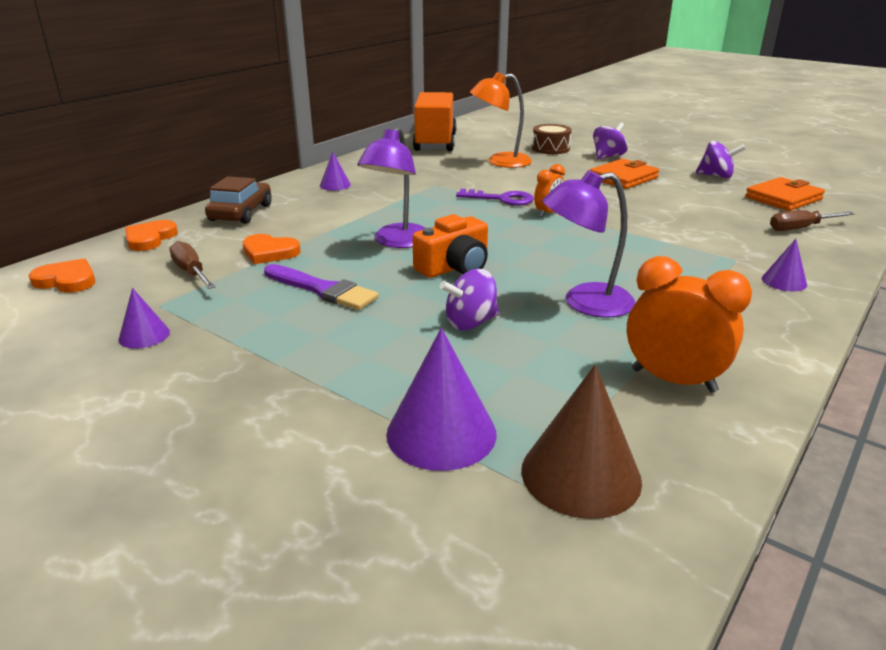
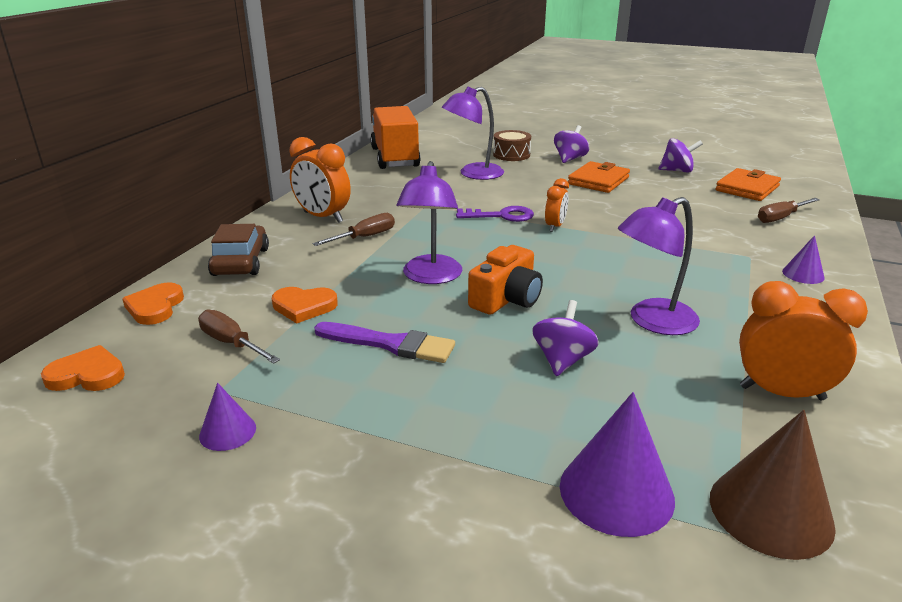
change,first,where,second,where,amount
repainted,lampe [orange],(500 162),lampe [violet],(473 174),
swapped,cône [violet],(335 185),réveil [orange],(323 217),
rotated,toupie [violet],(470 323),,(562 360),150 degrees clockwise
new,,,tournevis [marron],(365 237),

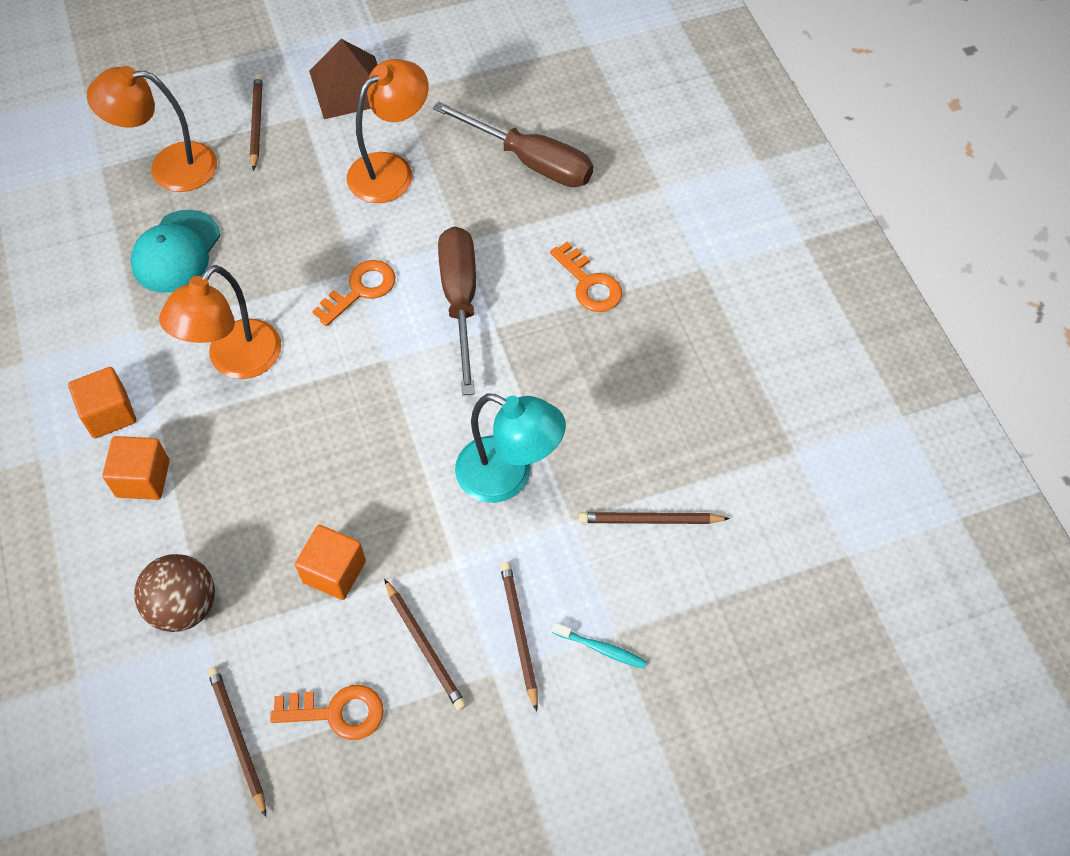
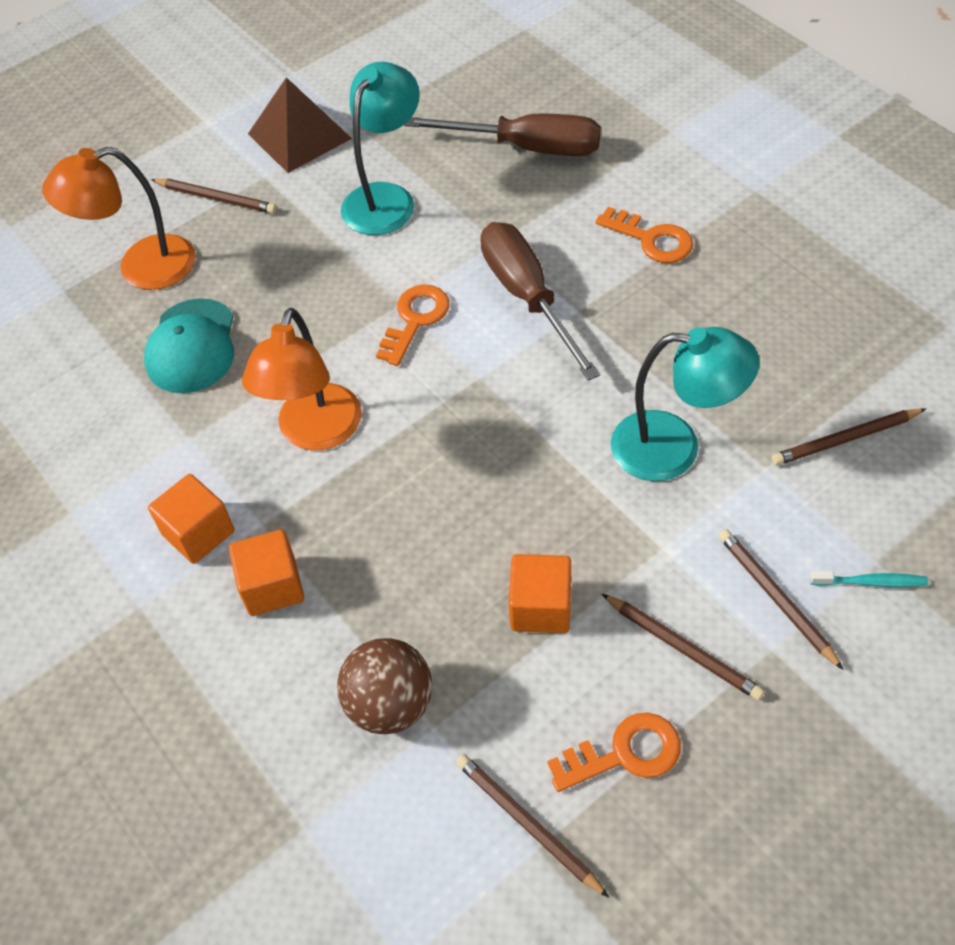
change,first,where,second,where,amount
repainted,lampe [orange],(391 170),lampe [turquoise],(386 198),
rotated,crayon [marron],(256 123),,(216 198),135 degrees clockwise

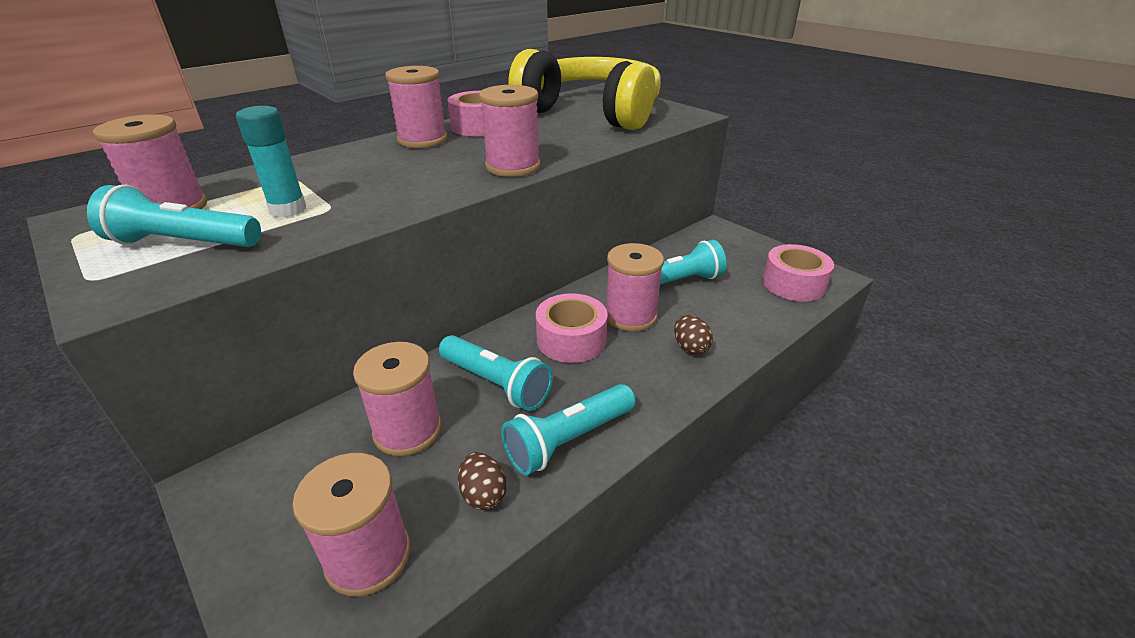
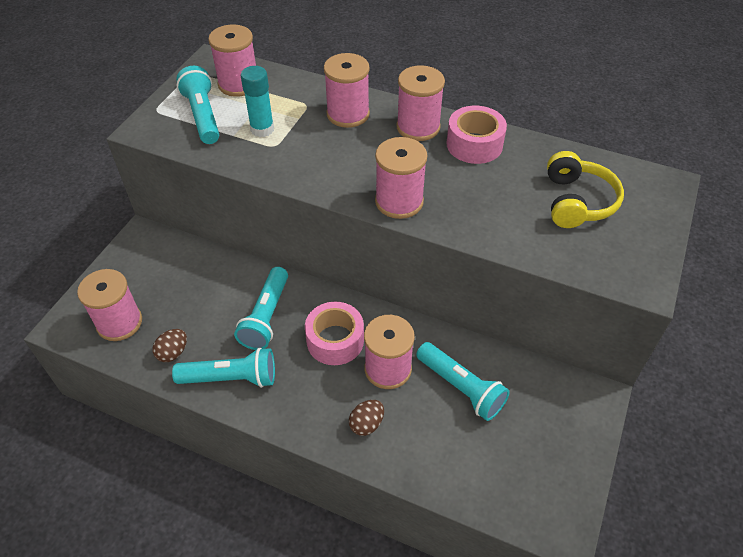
change,first,where,second,where,amount
scaled,casque audio [jaune],(591 113),,(576 201),x0.53
gone,ruban adhésif [rose],(793 284),,,
shifted,bobine [rose],(407 430),,(348 114),
rotated,lampe de poche [turquoise],(568 440),,(231 378),150 degrees clockwise

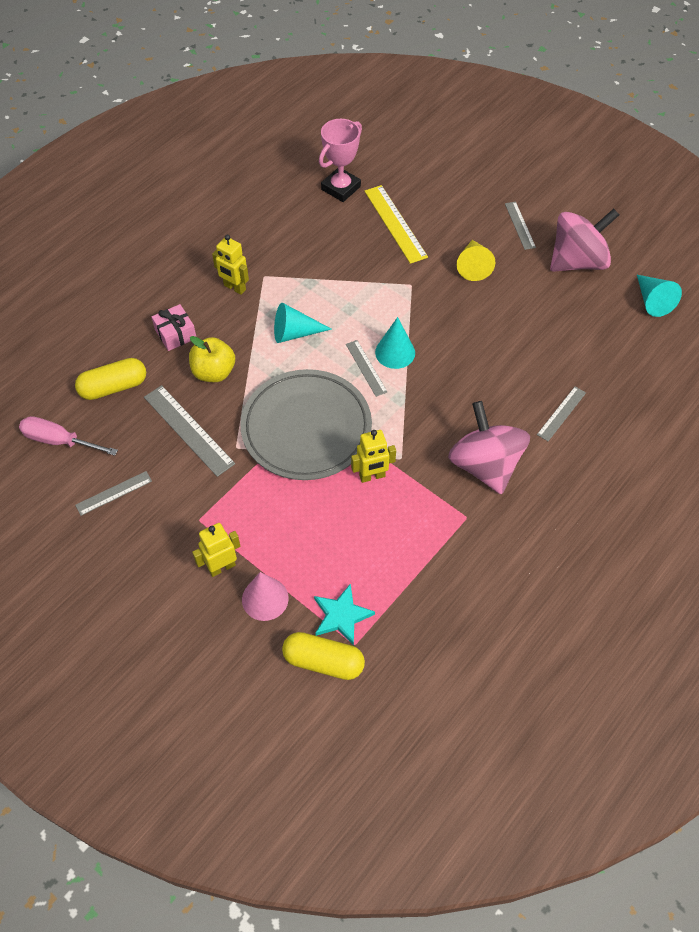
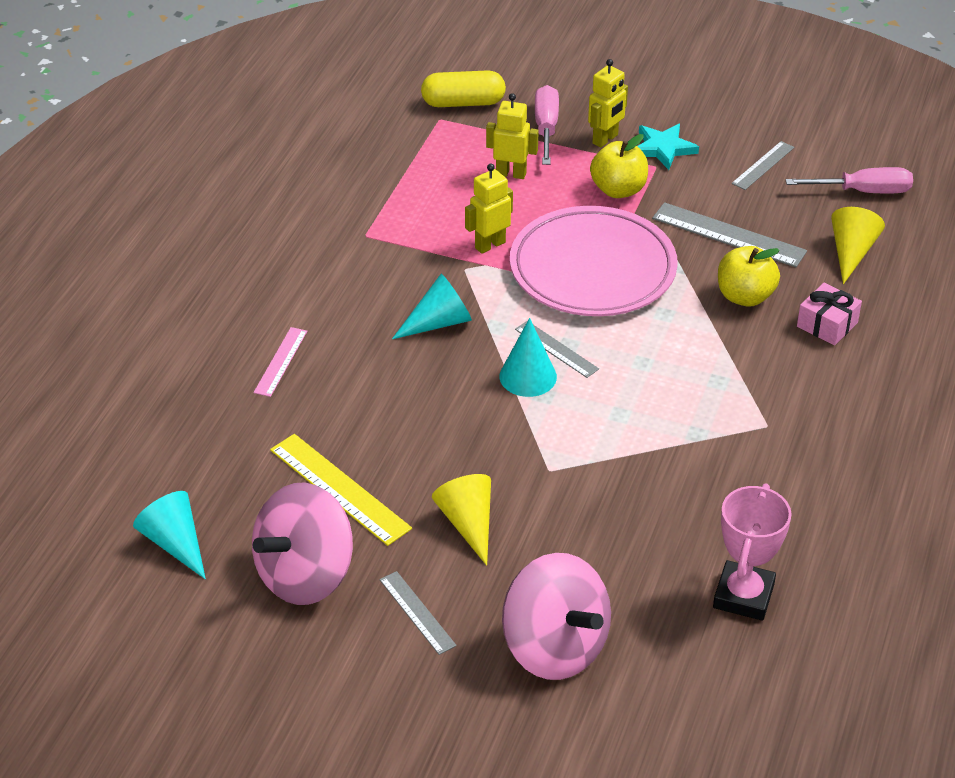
change,first,where,second,where,amount
shifted,règle [jaune],(395 223),,(340 489),
shifted,robot [jaune],(234 288),,(511 174),
shifted,cône [turquoise],(295 333),,(438 322),
swapped,gélule [jaune],(113 387),cône [jaune],(851 252),
repainted,assiette [gris],(306 428),assiette [rose],(592 269),
repainted,règle [gris],(561 413),règle [rose],(280 361),
shifted,toupie [rose],(485 465),,(555 647),
swapped,cône [rose],(265 598),tournevis [rose],(546 128),
shifted,étoile [turquoise],(341 616),,(663 148),
new,,,pomme [jaune],(618 190),

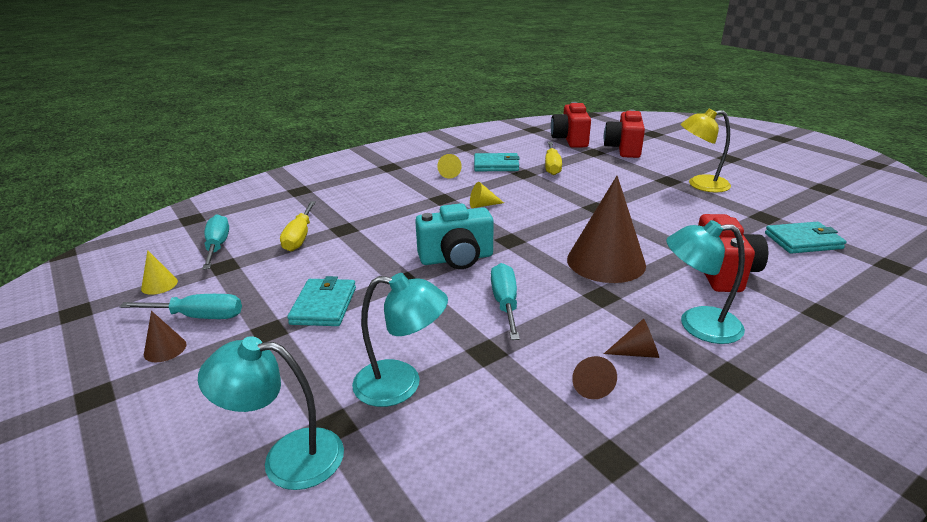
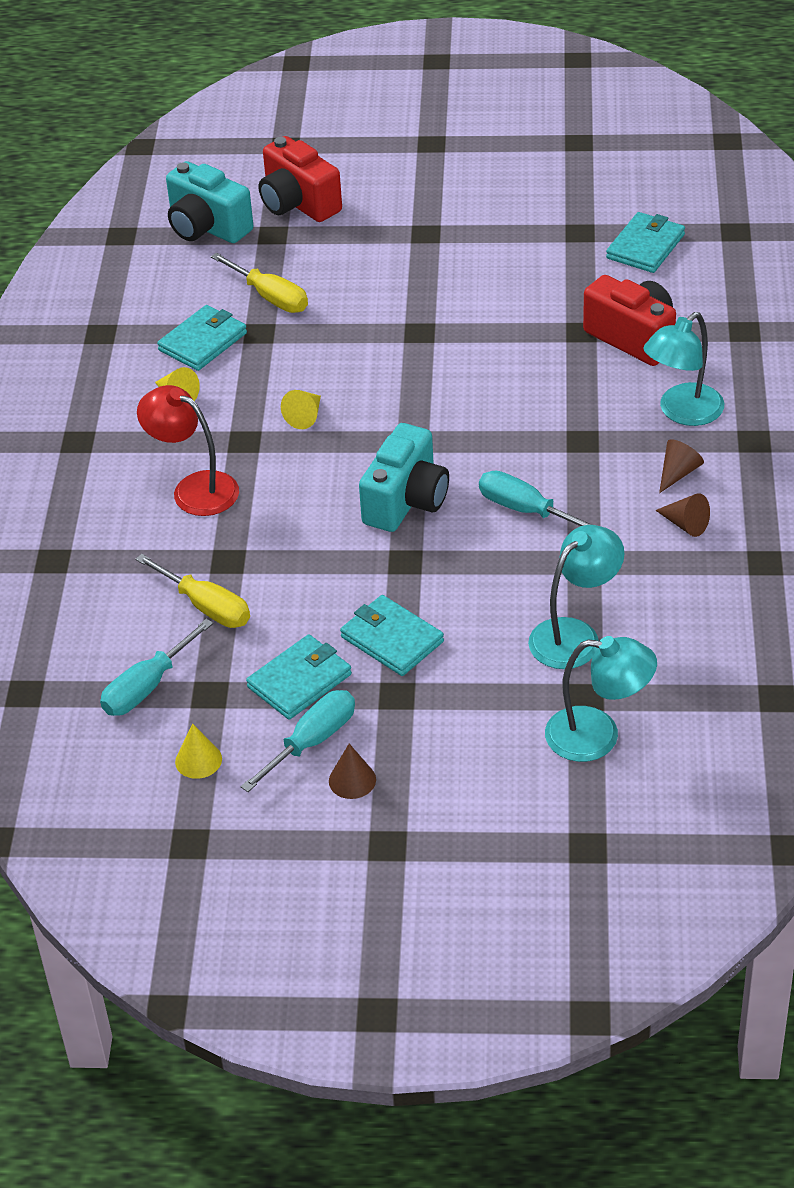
change,first,where,second,where,amount
repainted,appareil photo [rouge],(570 140),appareil photo [turquoise],(207 227),
gone,lampe [jaune],(700 184),,,
gone,cône [marron],(606 262),,,
rotated,tournevis [turquoise],(217 246),,(147 687),75 degrees counterclockwise
rotated,lampe [turquoise],(287 458),,(598 736),120 degrees counterclockwise
new,,,lampe [rouge],(194 488),
new,,,portefeuille [turquoise],(300 681),

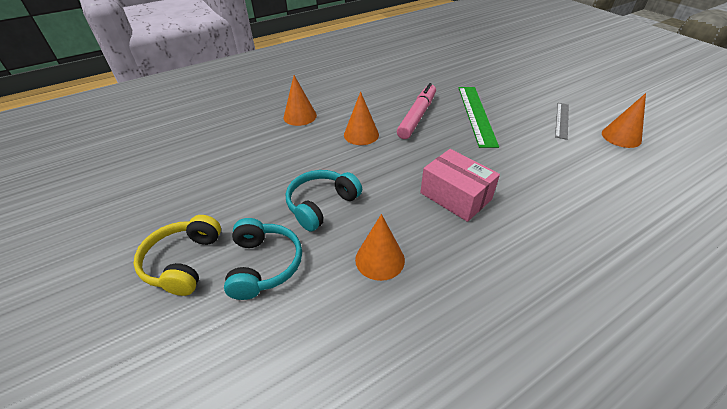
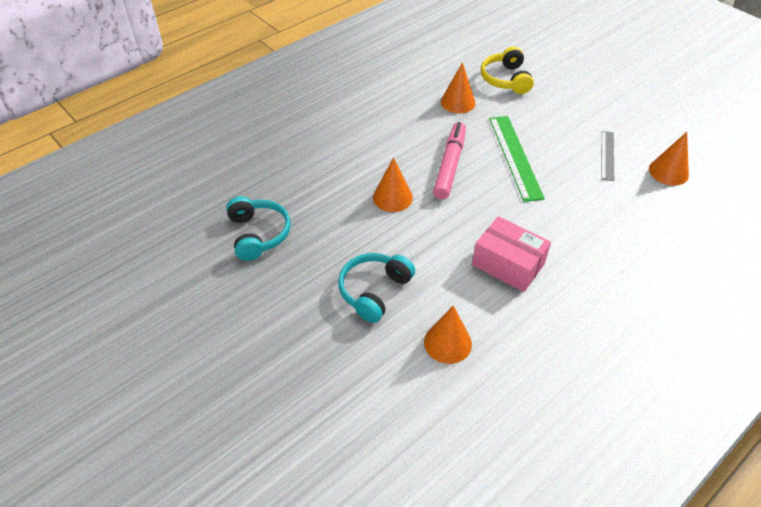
change,first,where,second,where,amount
shifted,cône [orange],(300 116),,(458 102),
shifted,casque audio [jaune],(183 262),,(505 79),
shifted,casque audio [turquoise],(264 265),,(258 234),

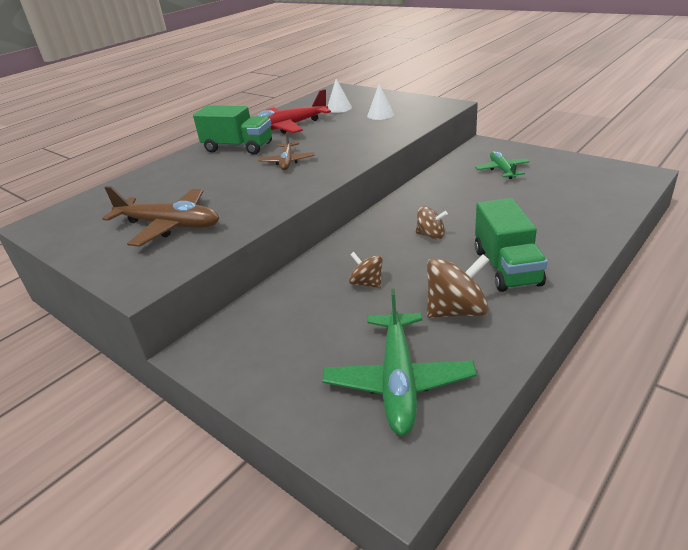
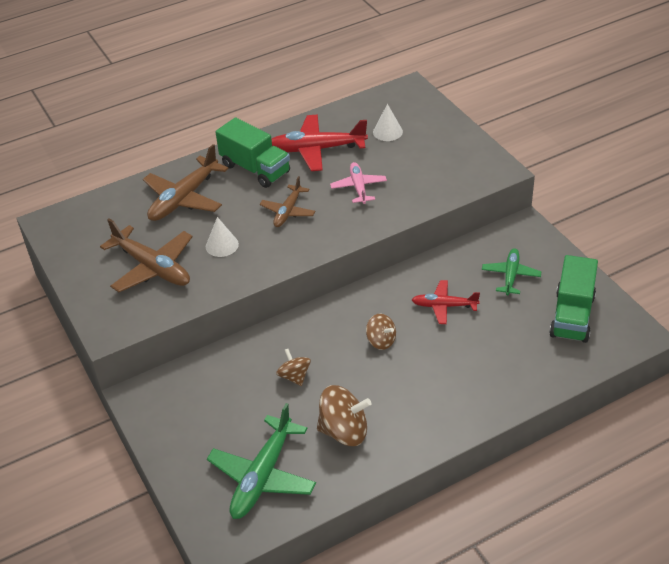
change,first,where,second,where,amount
shifted,cône [blanc],(380 114),,(222 245),
shifted,camion [vert],(506 267),,(572 316),
new,,,avion [marron],(184 198),
new,,,avion [rose],(358 187),
new,,,avion [rouge],(444 306),

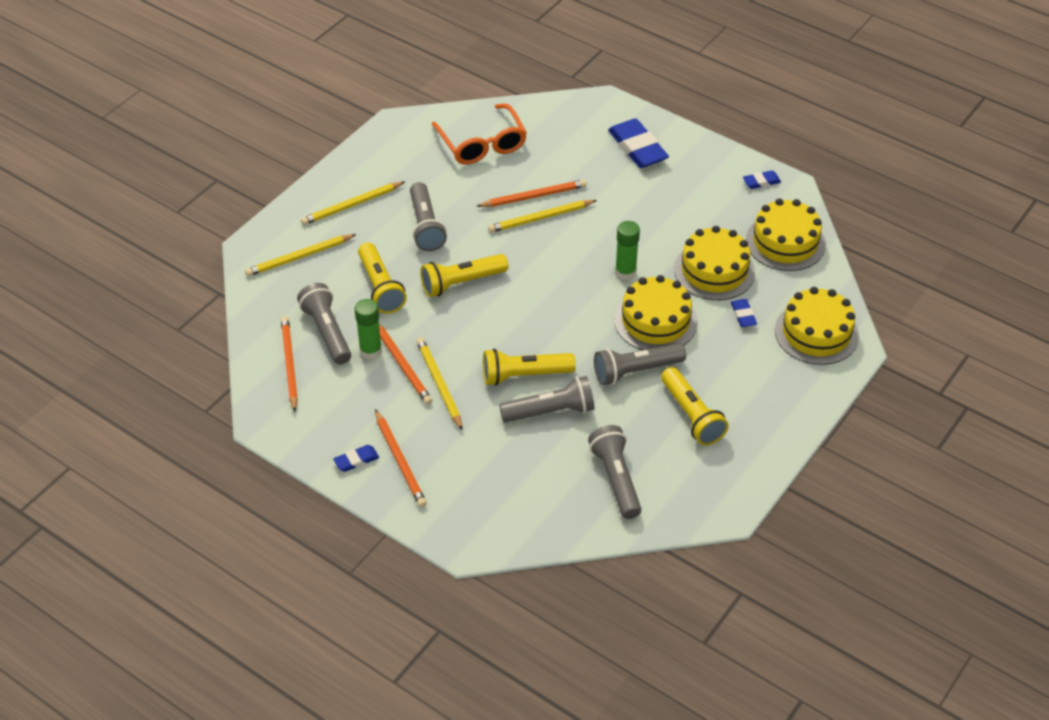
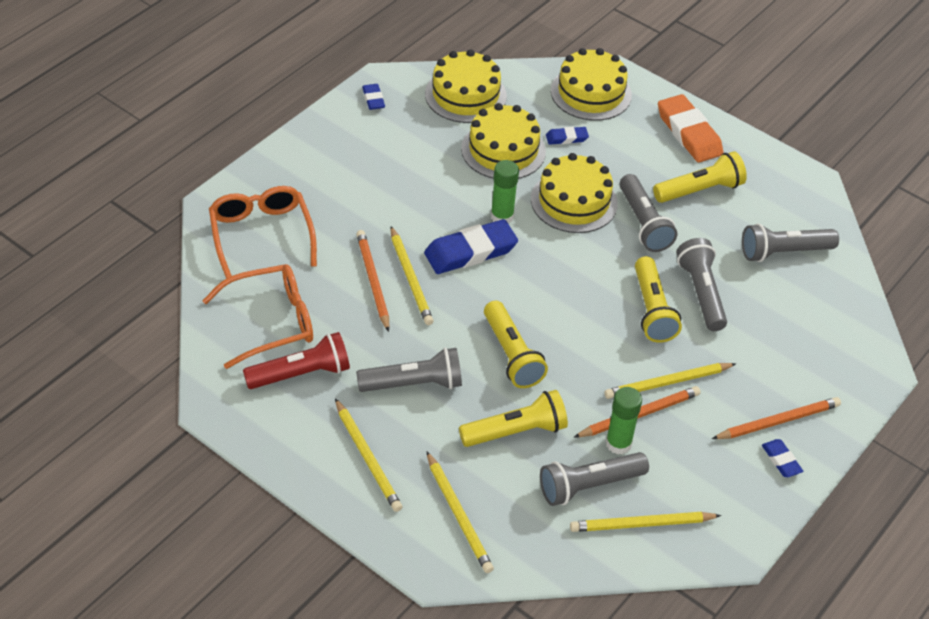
change,first,where,second,where,amount
shifted,gomme [bleu],(637 148),,(470 252),
repainted,crayon [orange],(289 364),crayon [jaune],(641 524),
new,,,gomme [orange],(689 133),
new,,,lunettes [orange],(261 236),
new,,,lampe de poche [rouge],(301 374),

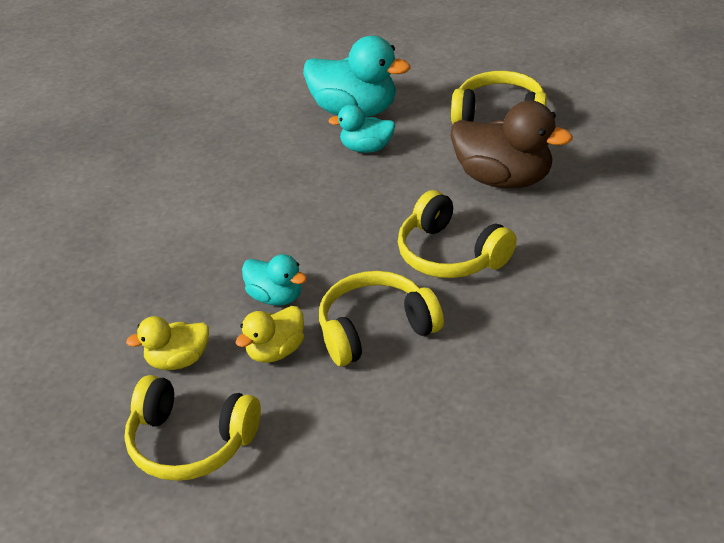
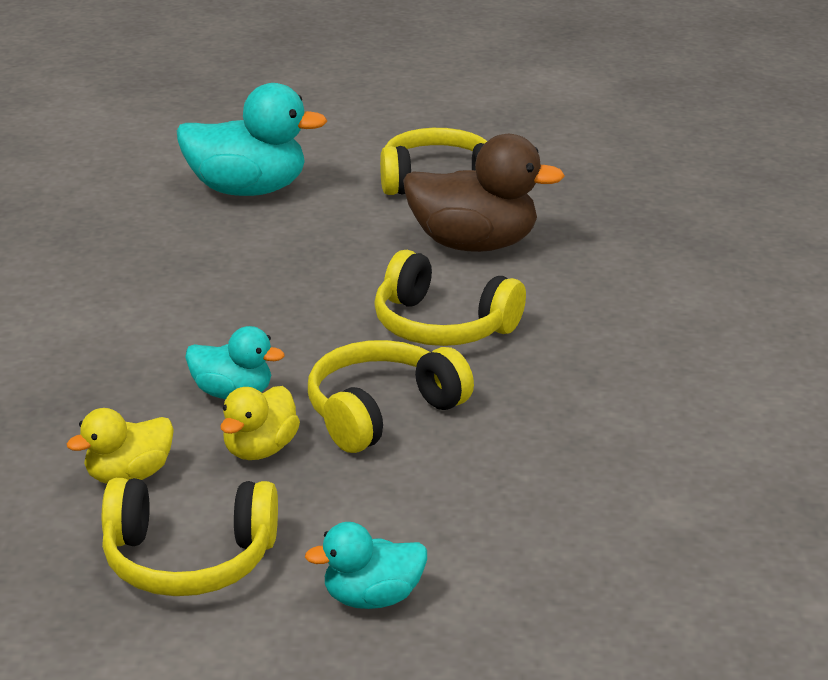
change,first,where,second,where,amount
shifted,canard [turquoise],(366 148),,(372 598),

